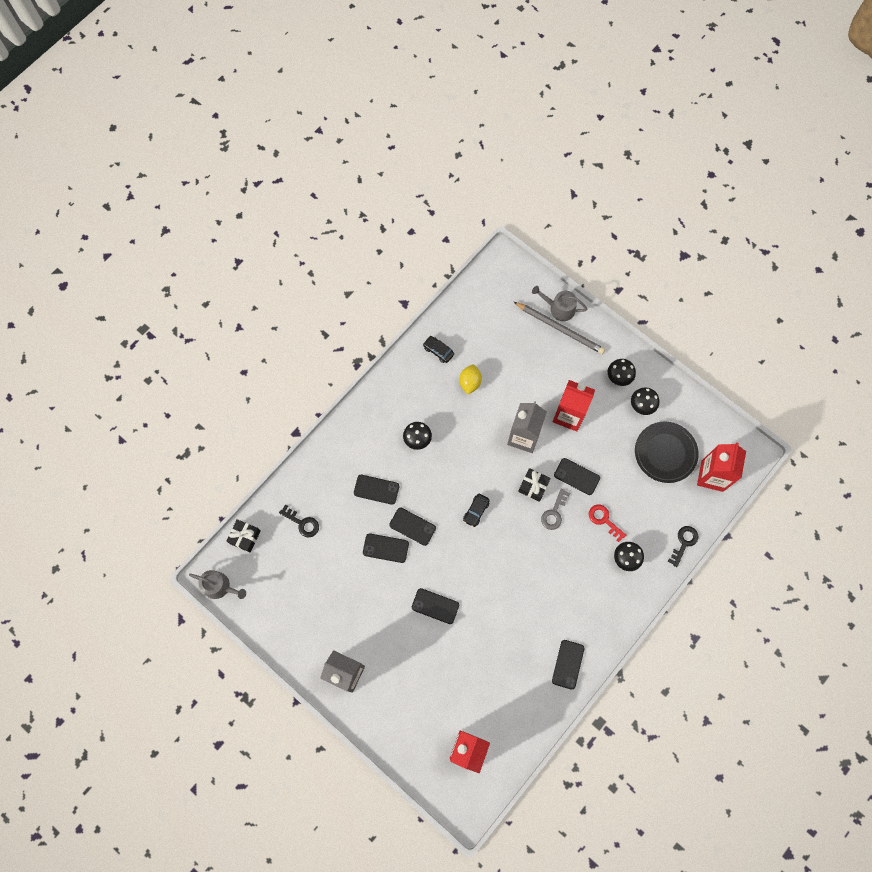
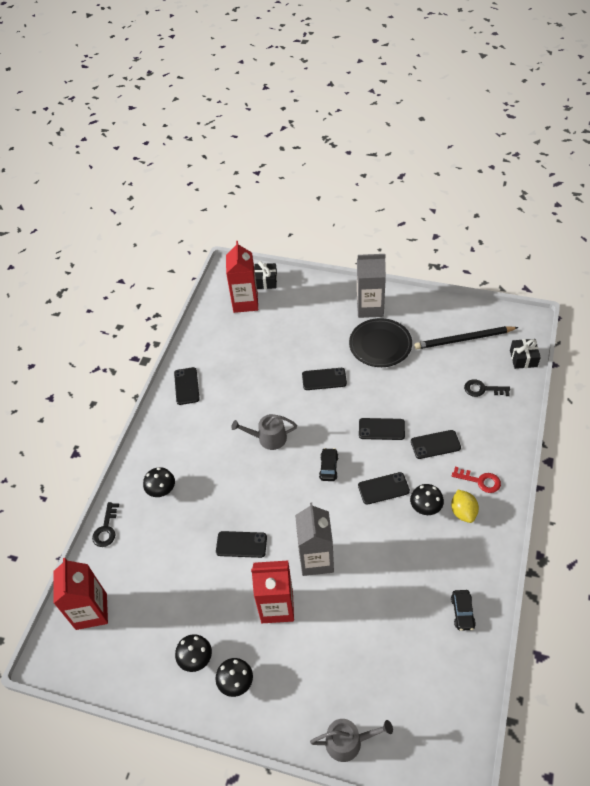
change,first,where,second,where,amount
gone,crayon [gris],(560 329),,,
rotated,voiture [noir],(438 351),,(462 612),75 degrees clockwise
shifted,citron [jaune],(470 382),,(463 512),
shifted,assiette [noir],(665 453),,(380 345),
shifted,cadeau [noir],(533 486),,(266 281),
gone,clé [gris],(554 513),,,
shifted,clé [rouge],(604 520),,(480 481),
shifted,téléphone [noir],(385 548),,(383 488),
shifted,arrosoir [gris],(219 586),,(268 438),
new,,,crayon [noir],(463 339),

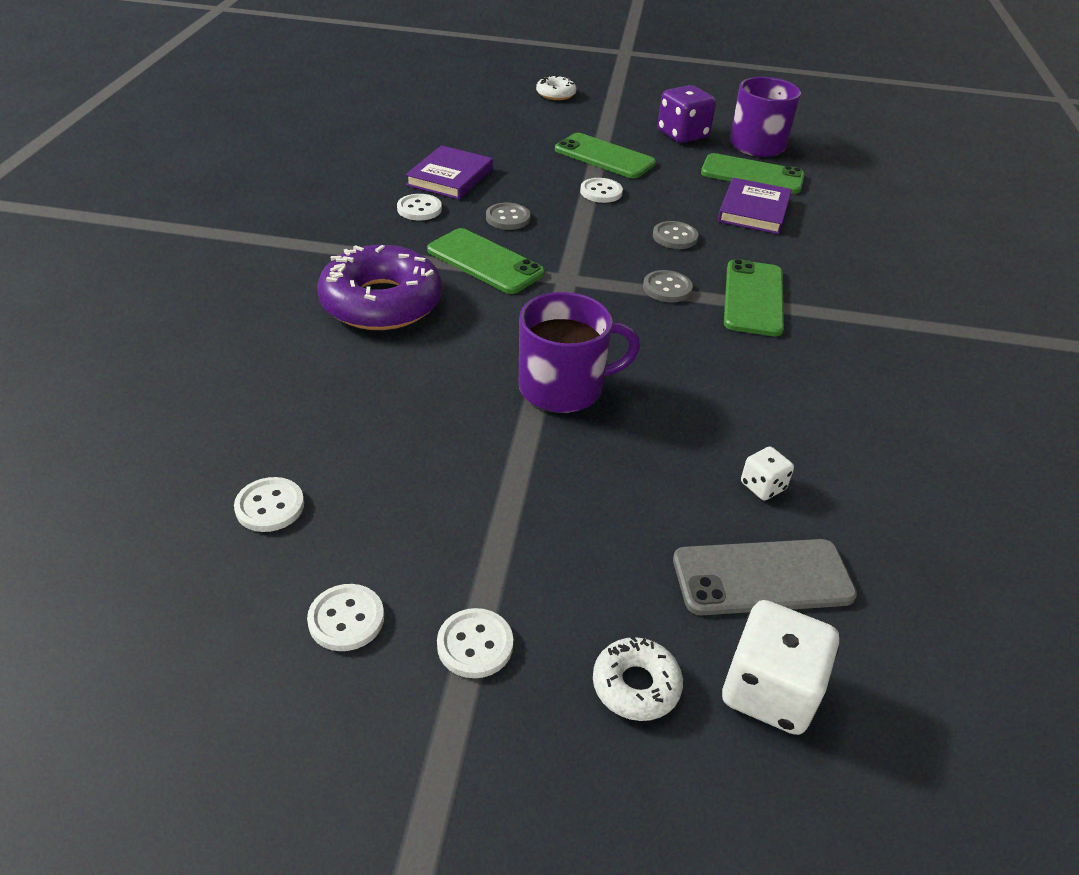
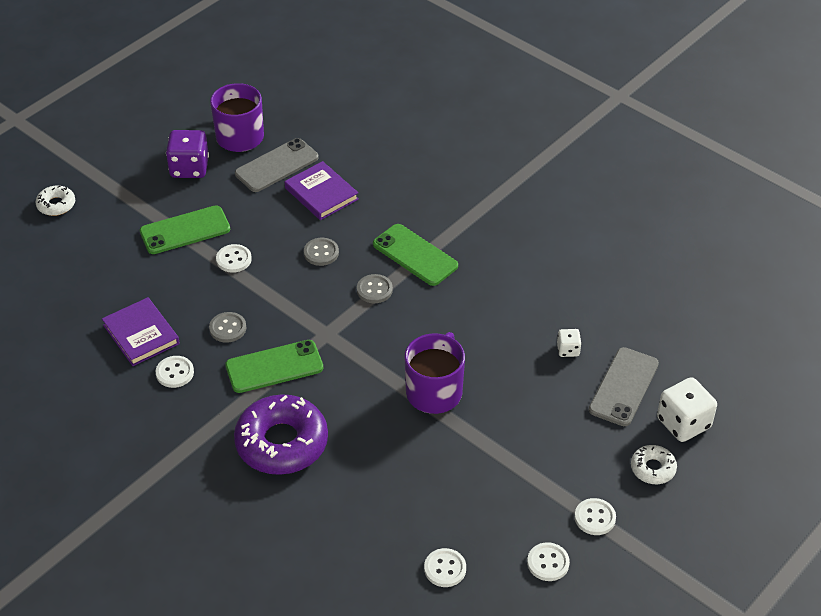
change,first,where,second,where,amount
repainted,téléphone [vert],(752 175),téléphone [gris],(277 166),

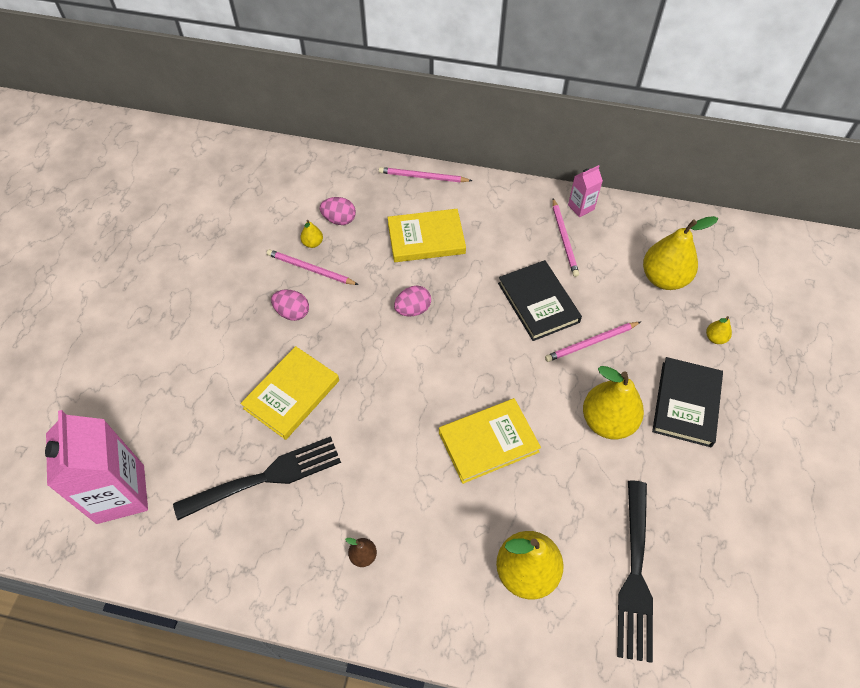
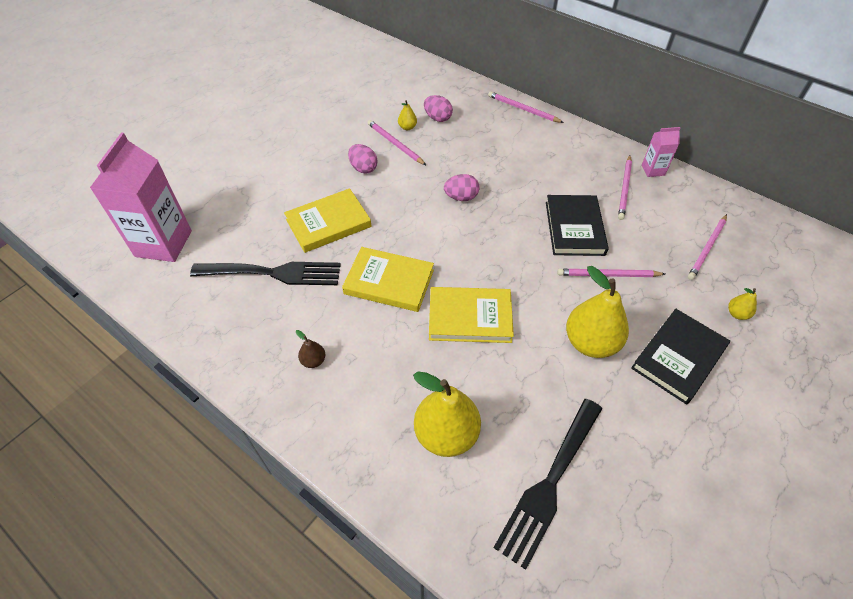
change,first,where,second,where,amount
shifted,livre [jaune],(426 238),,(389 282),
swapped,poire [jaune],(664 278),crayon [rose],(707 248),

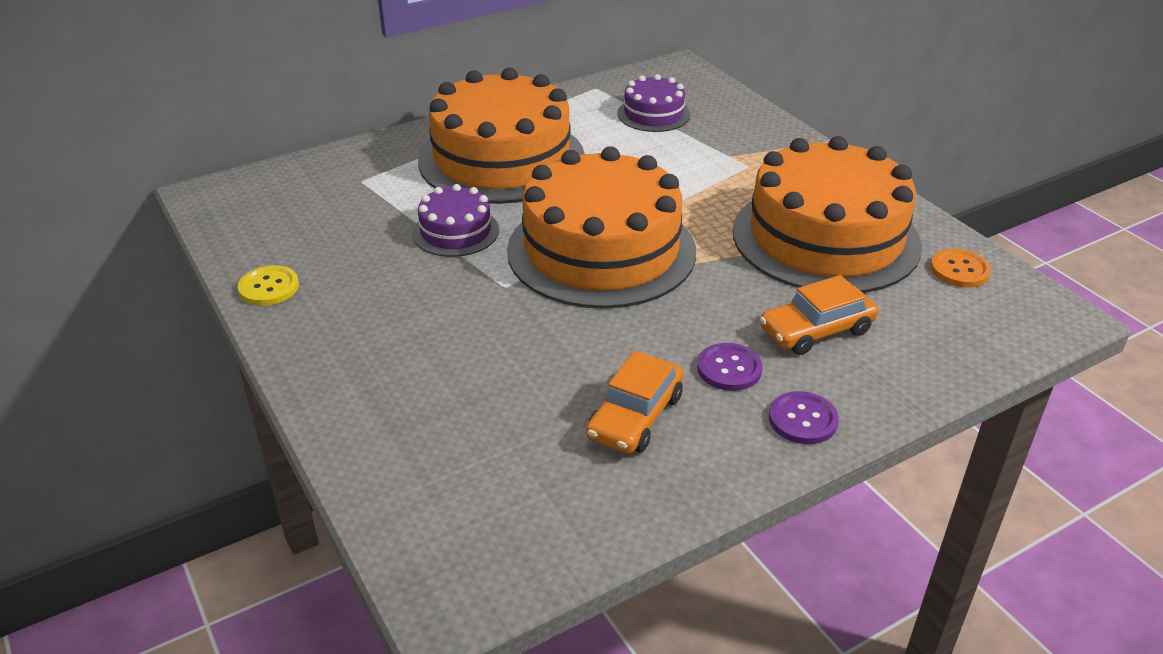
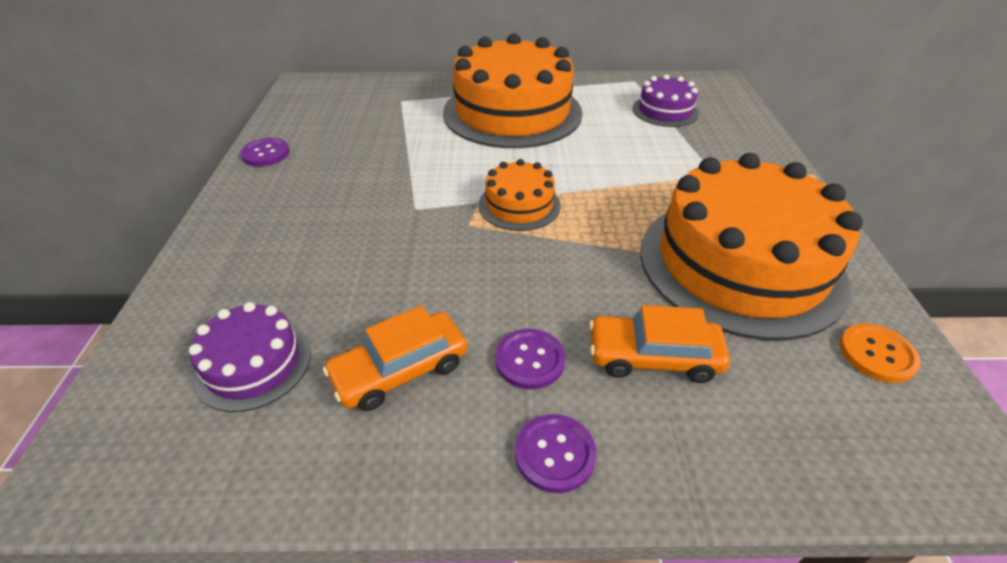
change,first,where,second,where,amount
scaled,gâteau [orange],(601 250),,(519 205),x0.47
shifted,gâteau [violet],(455 231),,(253 364),
repainted,bouton [jaune],(269 287),bouton [violet],(266 154),

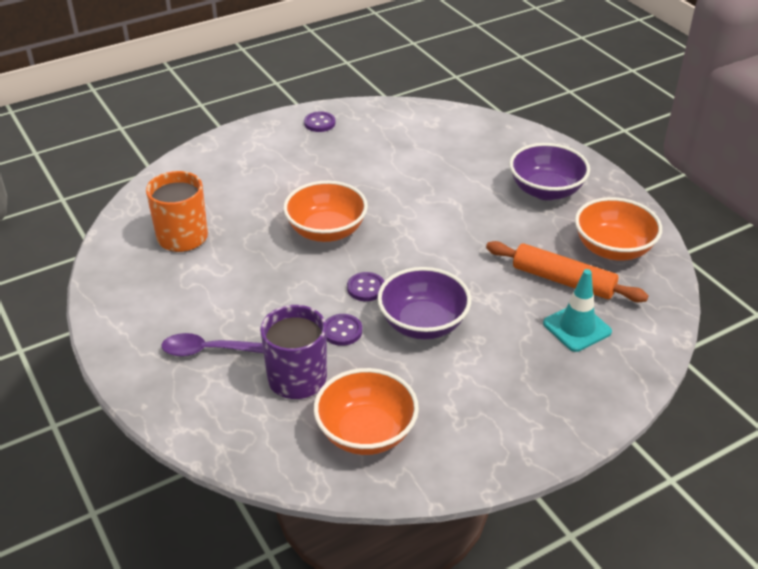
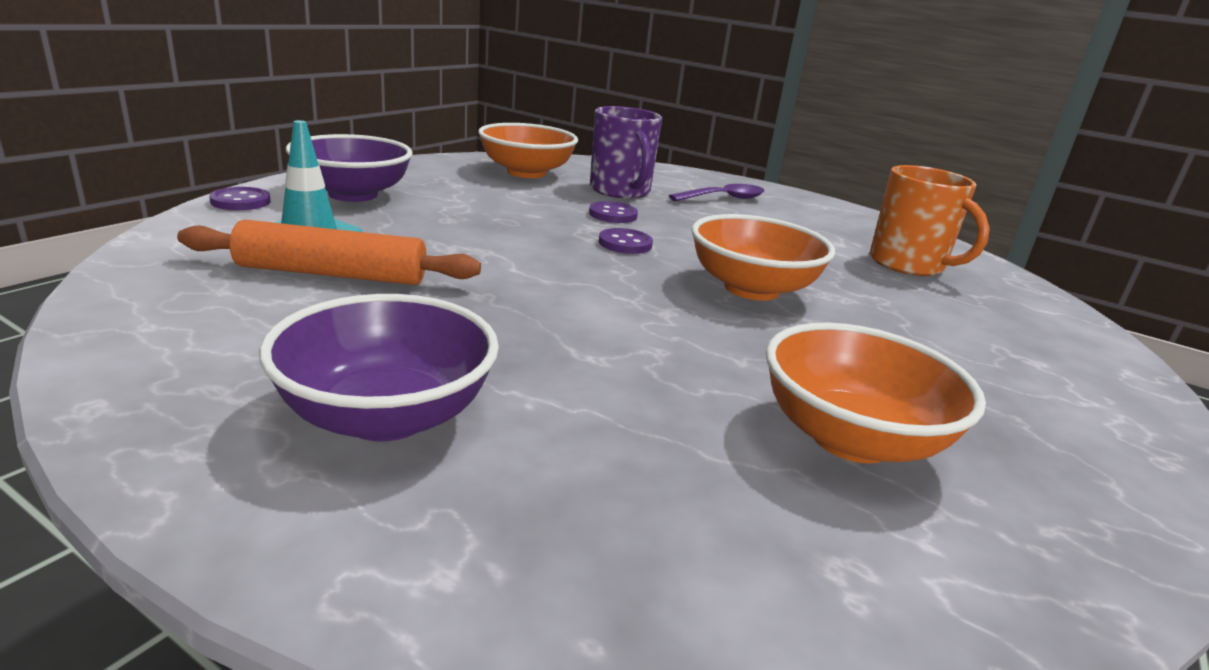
change,first,where,second,where,amount
shifted,bouton [violet],(319 123),,(241 201),
shifted,bol [orange],(613 249),,(850 438),
shifted,bol [violet],(423 324),,(353 194),

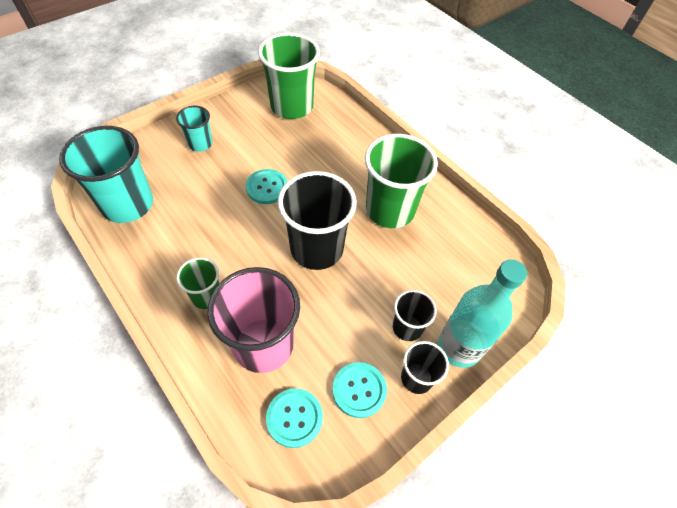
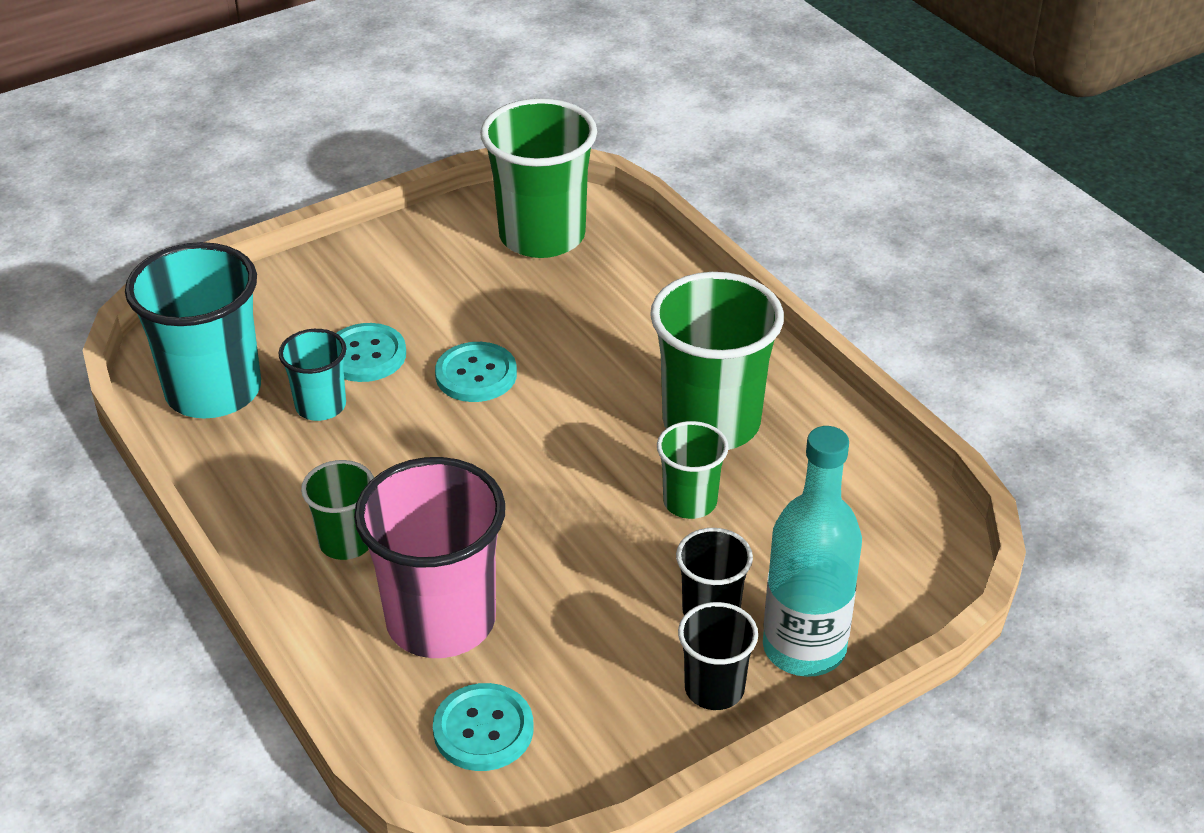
change,first,where,second,where,amount
shifted,gobelet [turquoise],(200 144),,(321 406),
gone,gobelet [noir],(317 249),,,
shifted,bouton [turquoise],(359 390),,(366 355),
new,,,gobelet [vert],(690 502),

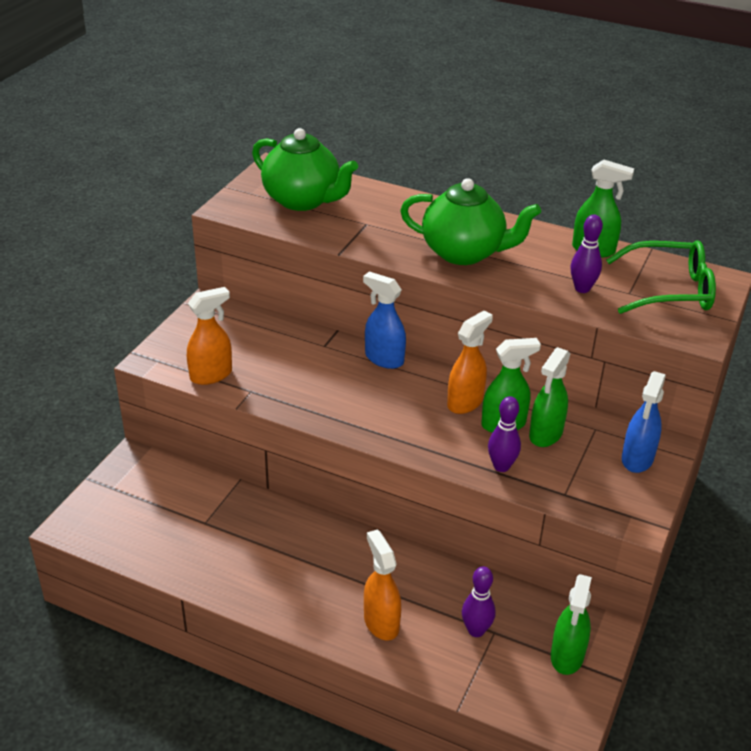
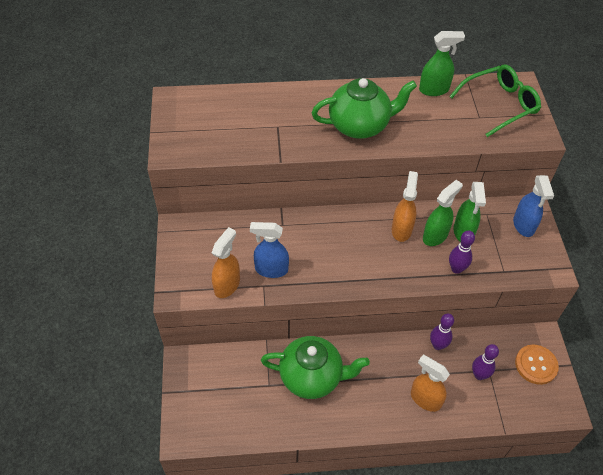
change,first,where,second,where,amount
shifted,théière [vert],(303 200),,(312 377),
shifted,quille [violet],(582 288),,(437 345),
shifted,vaporisateur [bleu],(384 359),,(271 269),
swapped,vaporisateur [vert],(567 656),bouton [orange],(536 365),

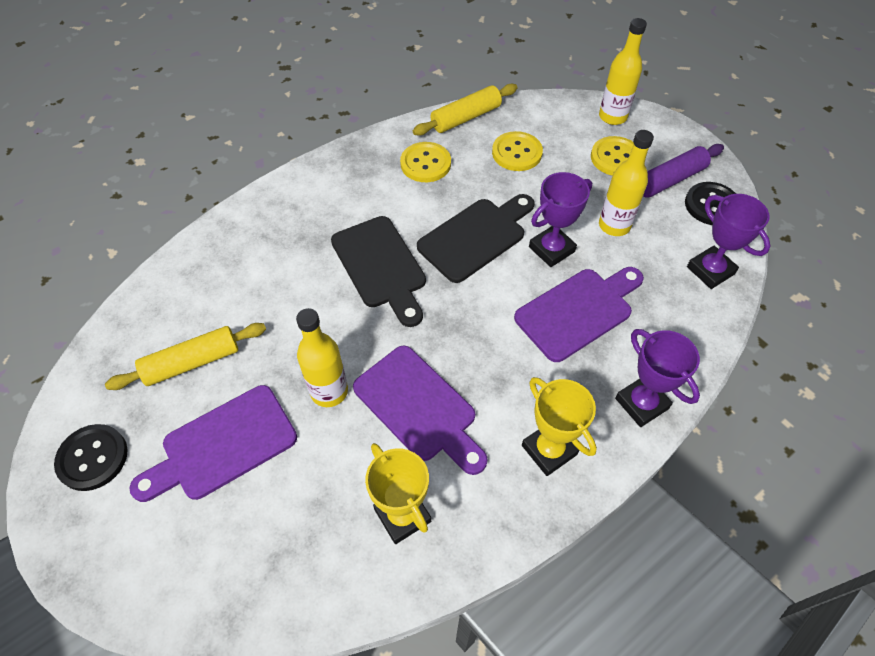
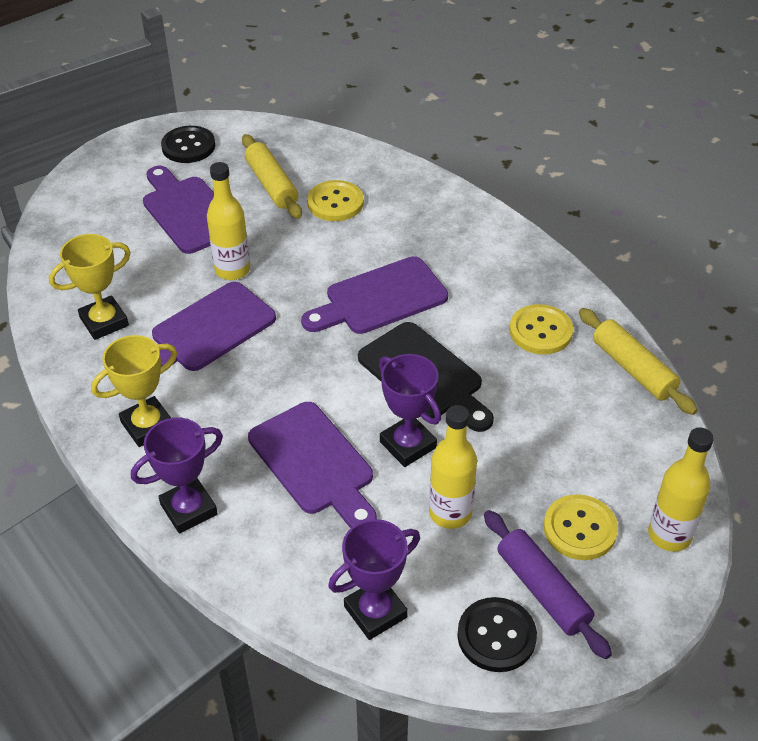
change,first,where,second,where,amount
shifted,bouton [jaune],(517 153),,(335 203),
repainted,planche à découper [noir],(381 266),planche à découper [violet],(380 298),

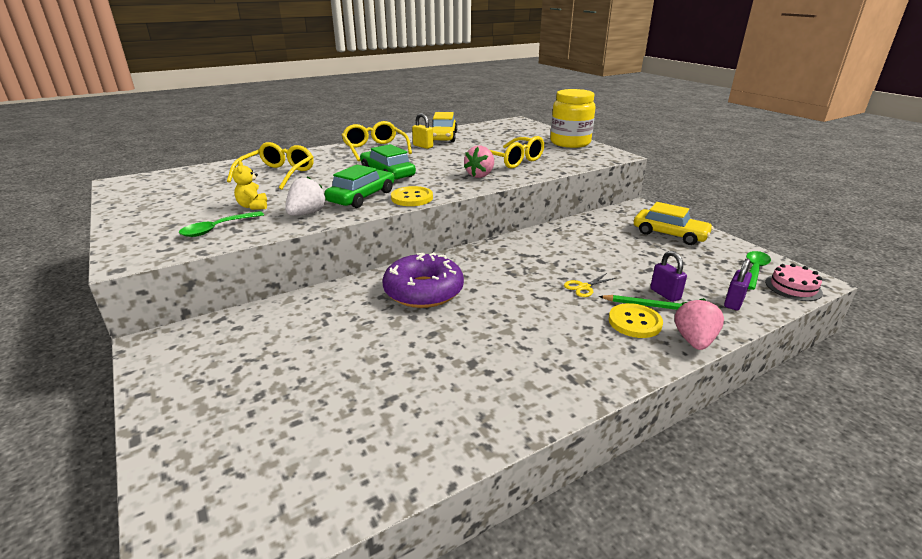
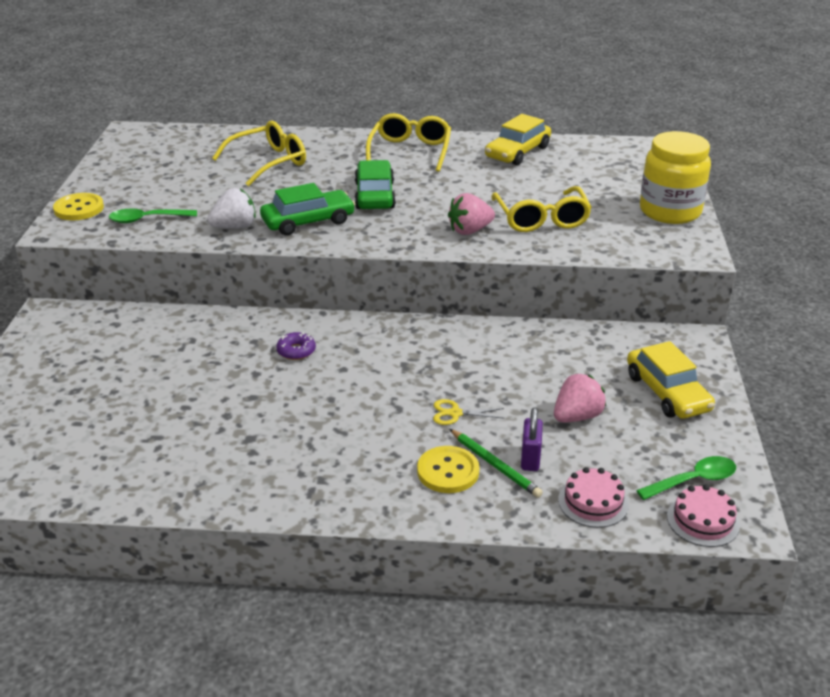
change,first,where,second,where,amount
gone,cadenas [jaune],(423 146),,,
gone,ours en peluche [jaune],(253 206),,,
shifted,bouton [jaune],(412 198),,(79 208),
scaled,beignet [violet],(423 291),,(296 351),x0.43
swapped,cadenas [violet],(733 302),gâteau [rose],(593 502),
shifted,fraise [rose],(694 340),,(577 416),

